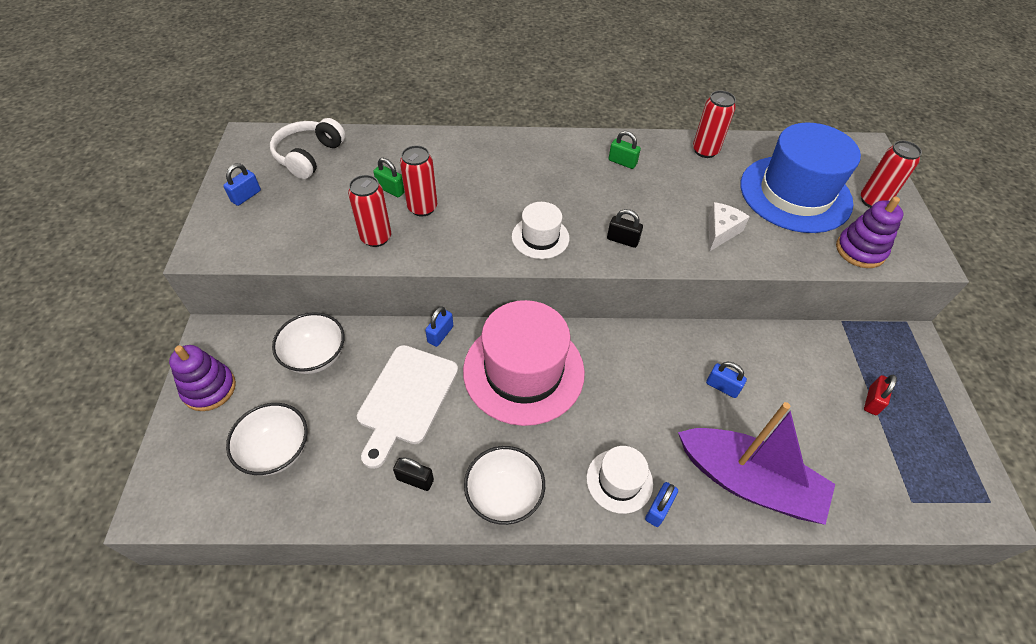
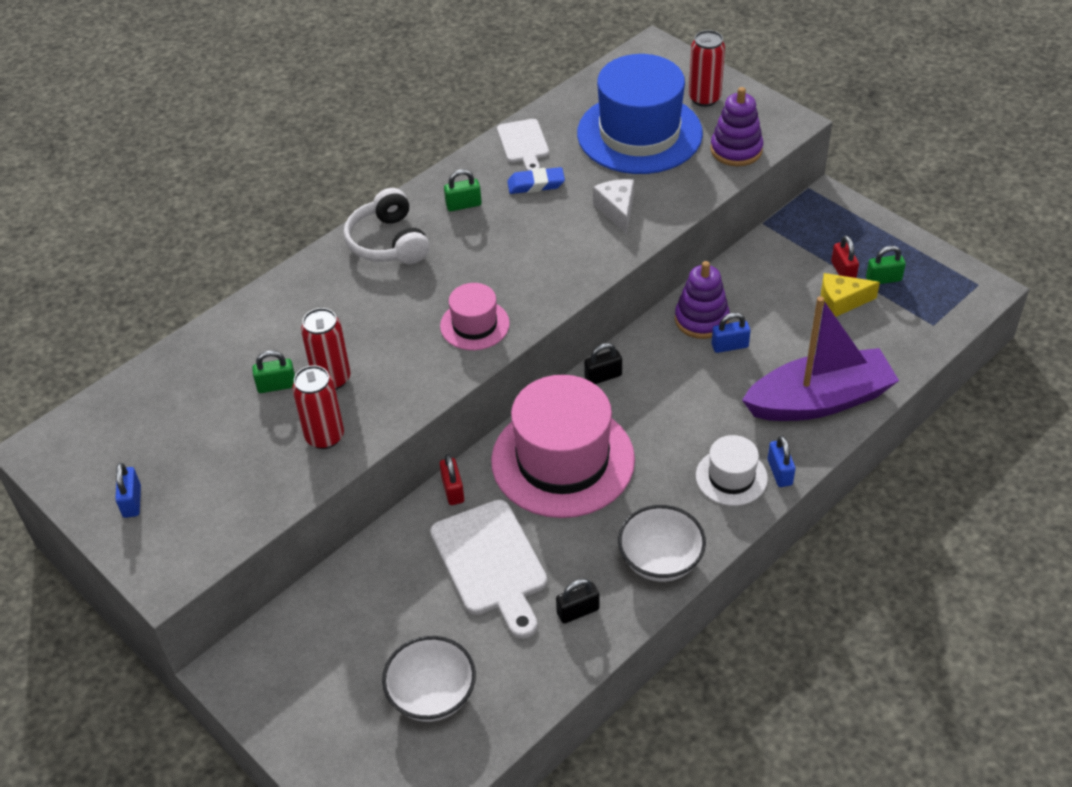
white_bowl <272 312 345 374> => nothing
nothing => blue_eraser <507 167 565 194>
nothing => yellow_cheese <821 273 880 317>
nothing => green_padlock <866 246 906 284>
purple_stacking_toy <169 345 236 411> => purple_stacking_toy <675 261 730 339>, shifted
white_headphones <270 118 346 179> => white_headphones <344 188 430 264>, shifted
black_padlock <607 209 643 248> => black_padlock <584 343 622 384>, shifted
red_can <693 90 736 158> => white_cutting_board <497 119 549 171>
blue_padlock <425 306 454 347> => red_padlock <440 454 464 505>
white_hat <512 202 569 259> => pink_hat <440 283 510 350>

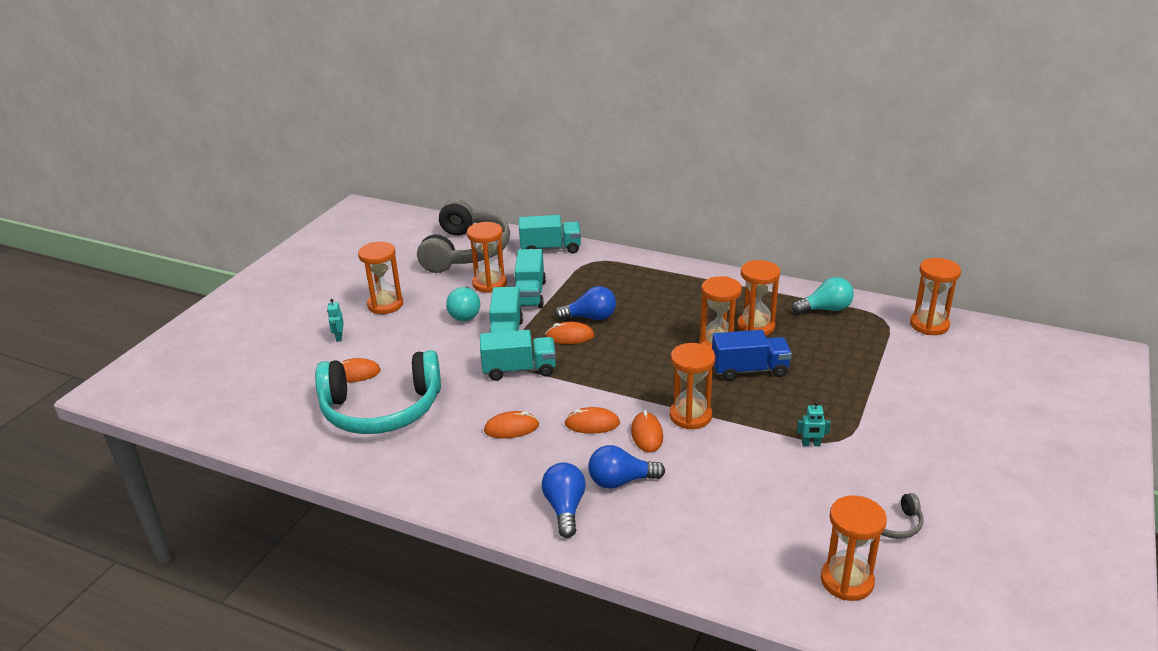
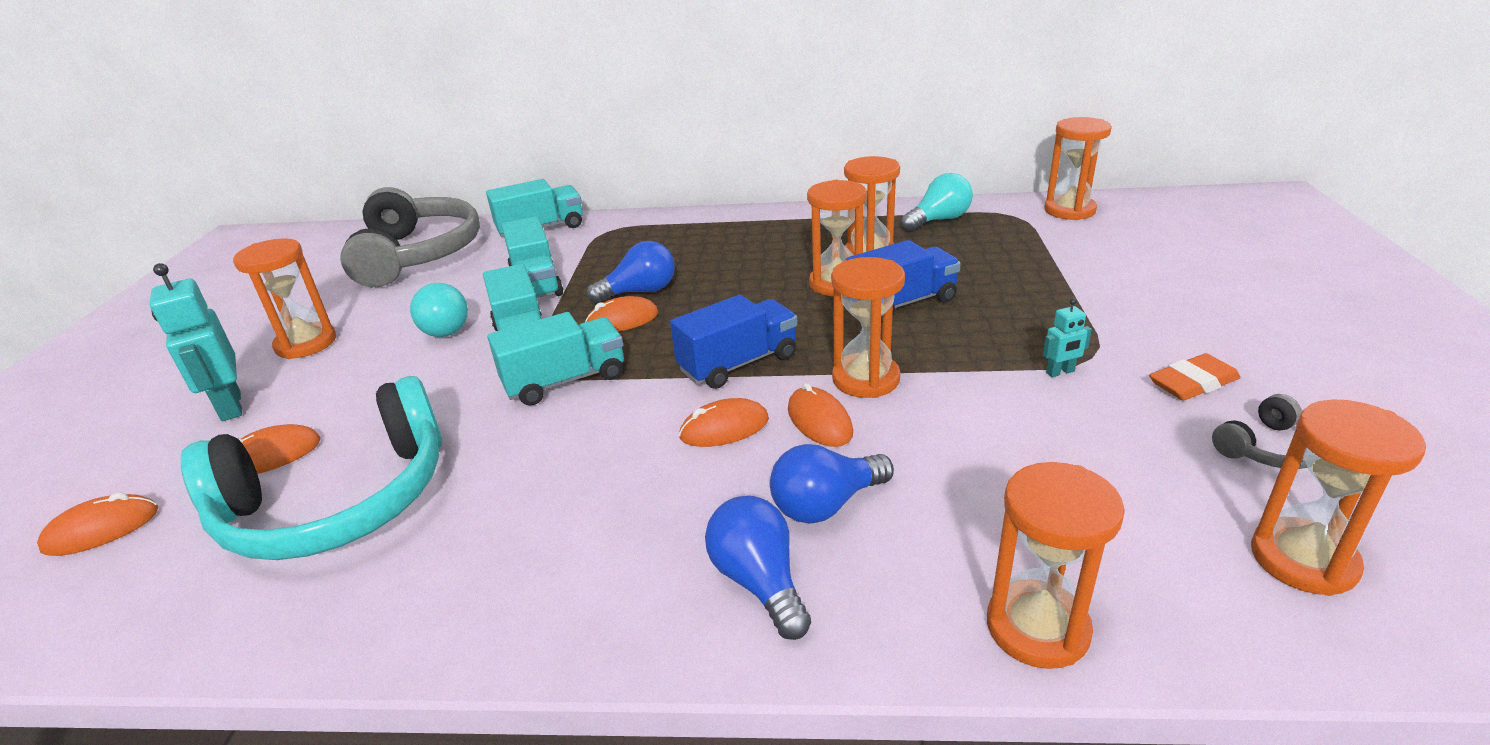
nothing => blue_truck <670 295 798 389>
nothing => orange_eraser <1149 353 1240 400>
orange_hourglass <467 222 507 293> => orange_hourglass <987 462 1125 669>, shifted
orange_mouse <484 411 539 438> => orange_mouse <37 493 158 556>, shifted
turquoise_robot <327 299 343 342> => turquoise_robot <150 263 242 421>, x2.00

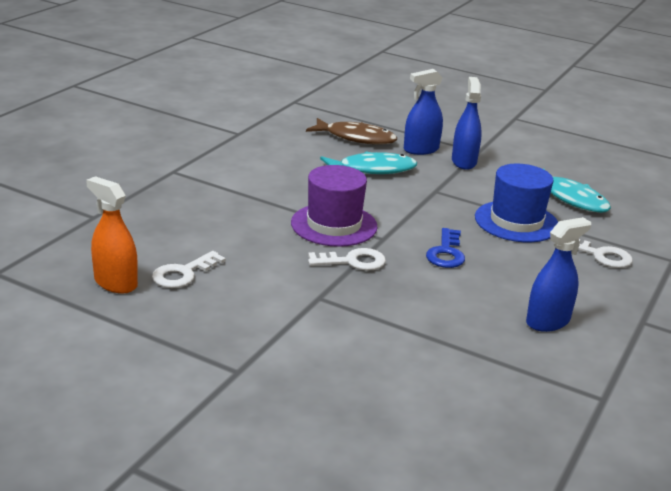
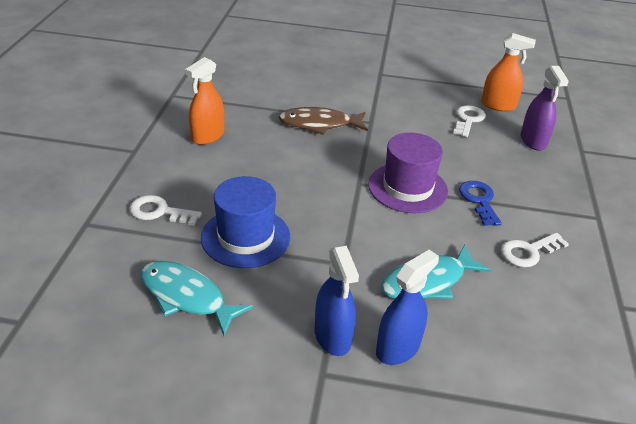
nothing => purple_spray_bottle <521 66 569 151>
brown_fish <306 118 397 145> => brown_fish <279 107 368 135>, shifted
white_key <308 248 386 271> => white_key <501 233 569 267>, shifted
blue_key <426 228 465 268> => blue_key <459 181 502 226>, shifted
blue_spray_bottle <526 217 591 332> => orange_spray_bottle <185 57 224 145>

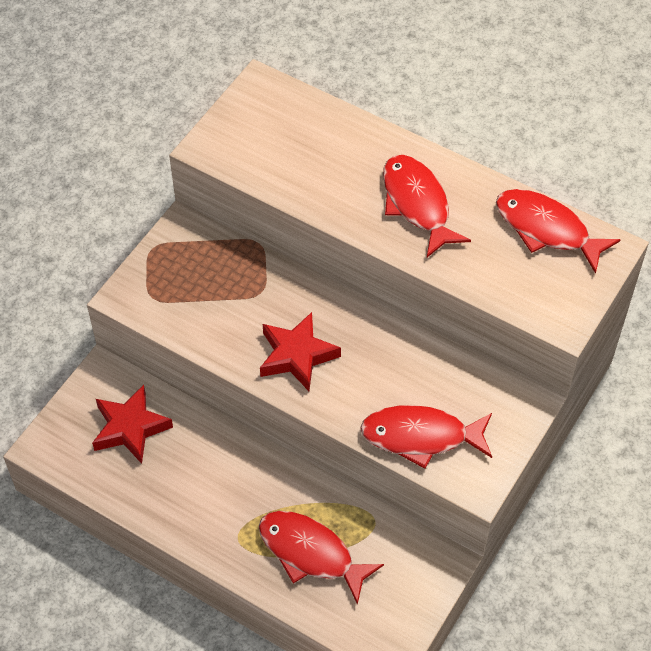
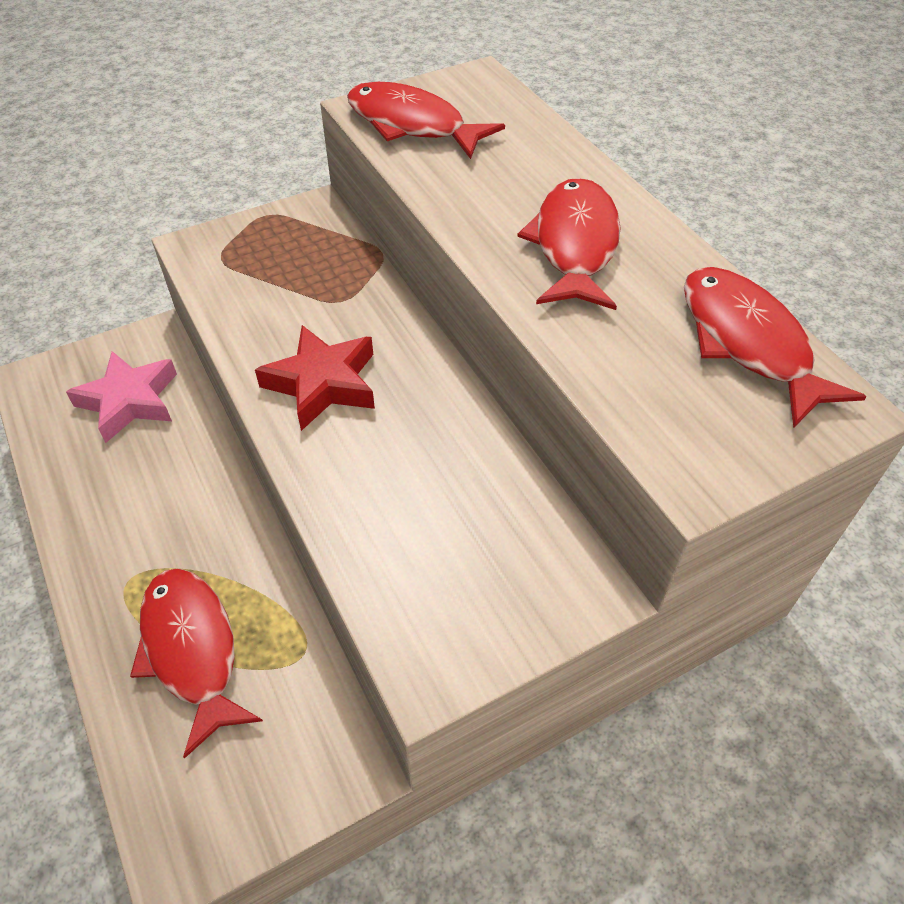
red_fish <360 405 492 469> => red_fish <347 82 505 159>, shifted
red_star <92 385 173 464> => pink_star <66 351 177 443>

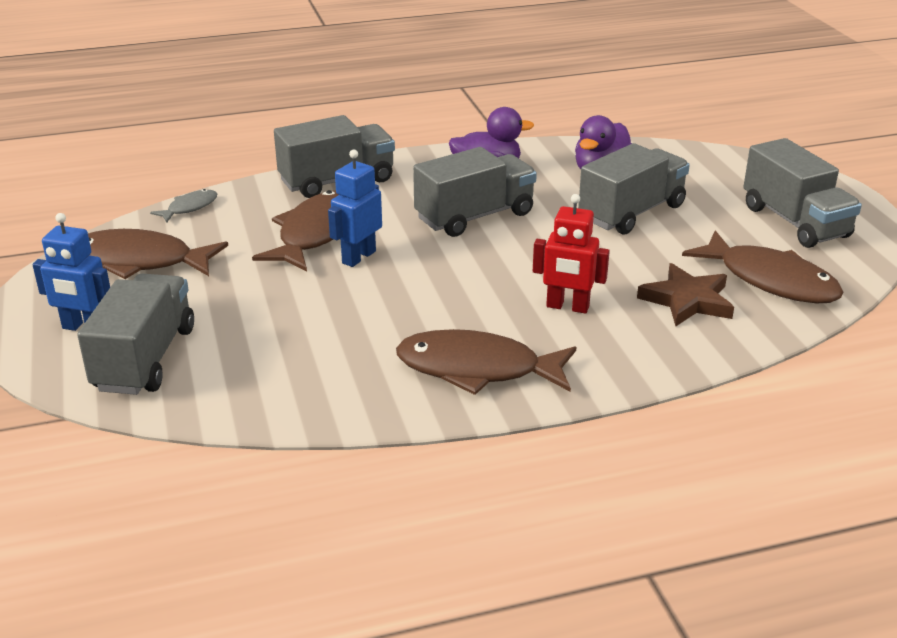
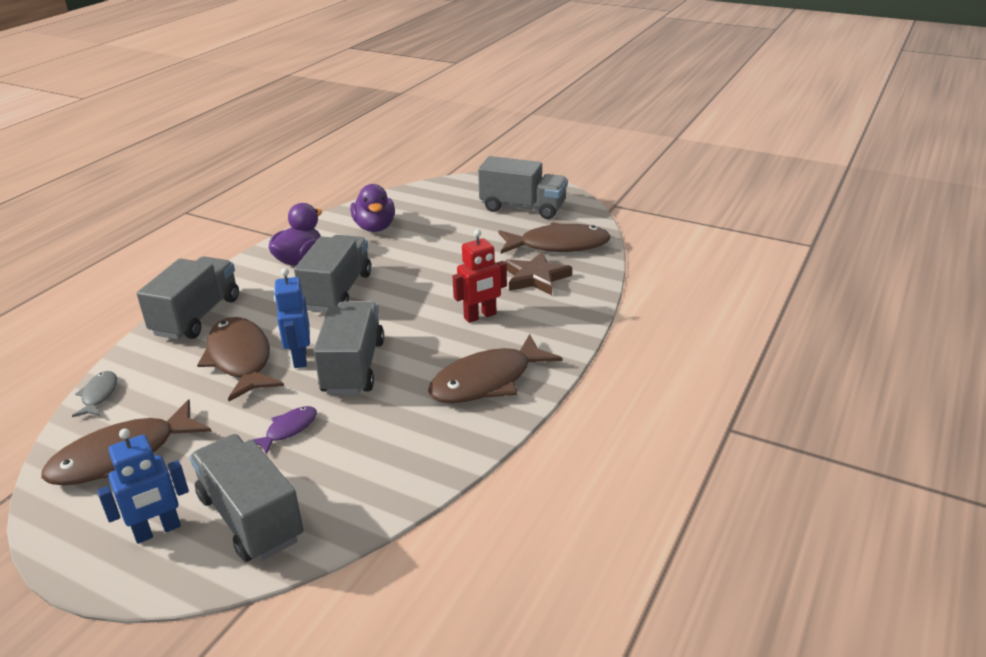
nothing => purple_fish <252 406 317 455>
grey_truck <578 143 690 235> => grey_truck <313 301 384 395>, shifted

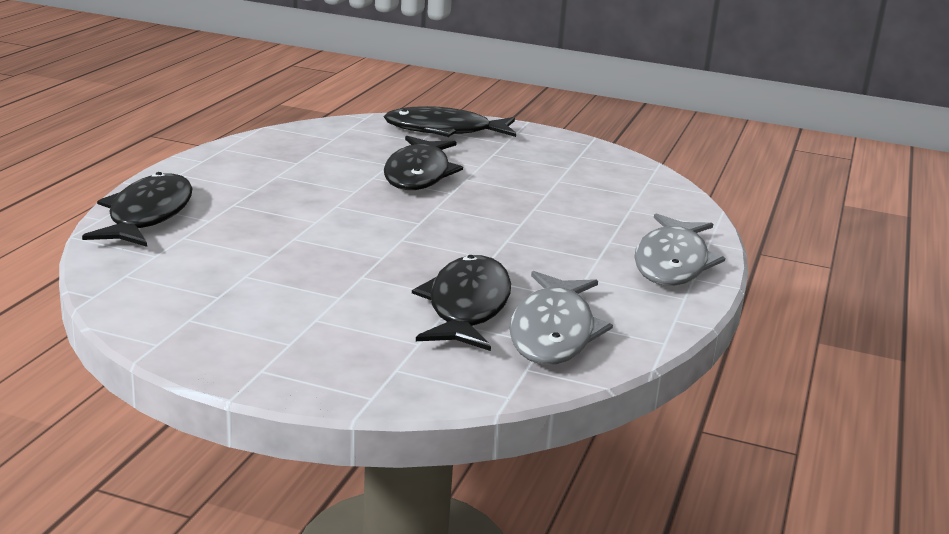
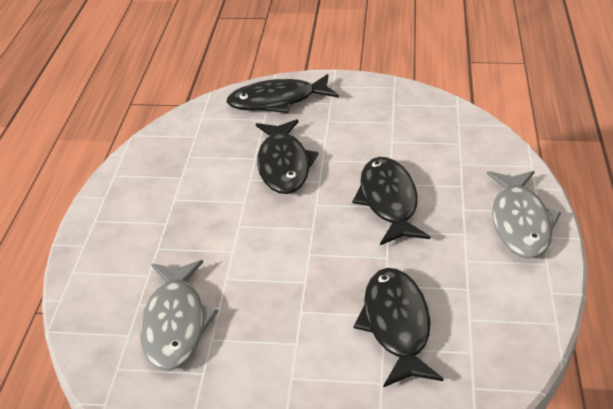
black_fish <82 172 193 247> => black_fish <352 157 430 245>, shifted
grey_fish <509 271 613 365> => grey_fish <140 260 218 371>, shifted

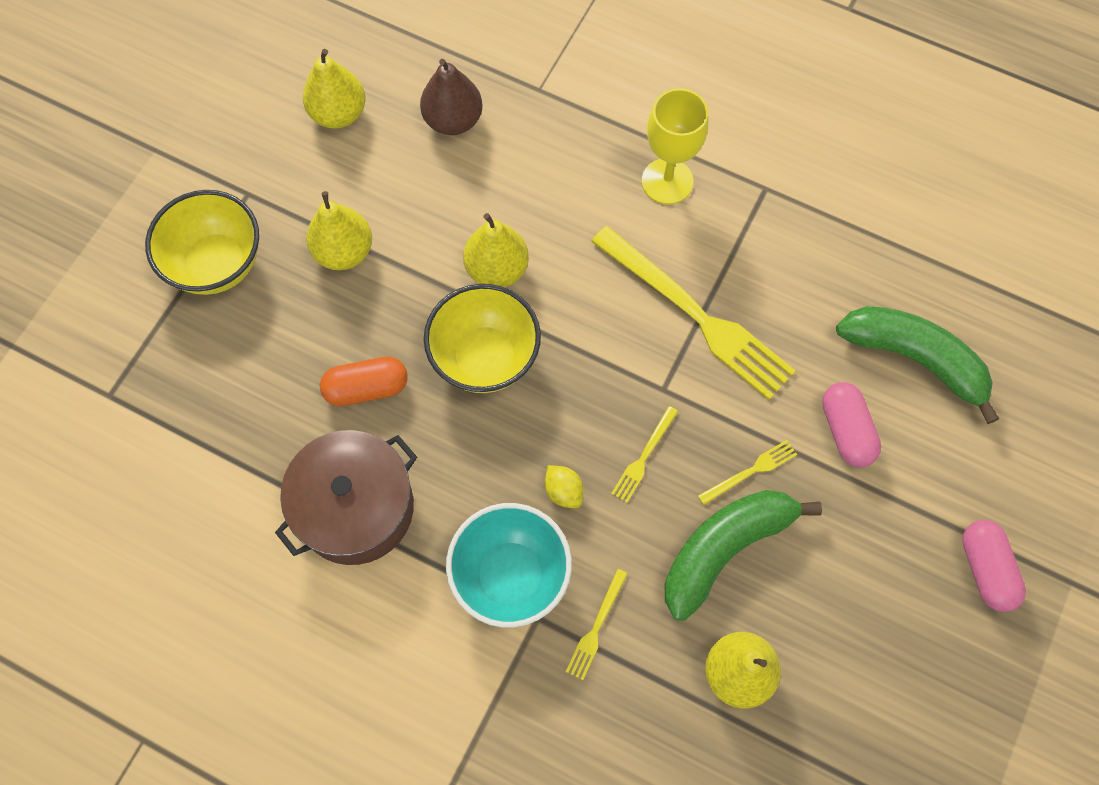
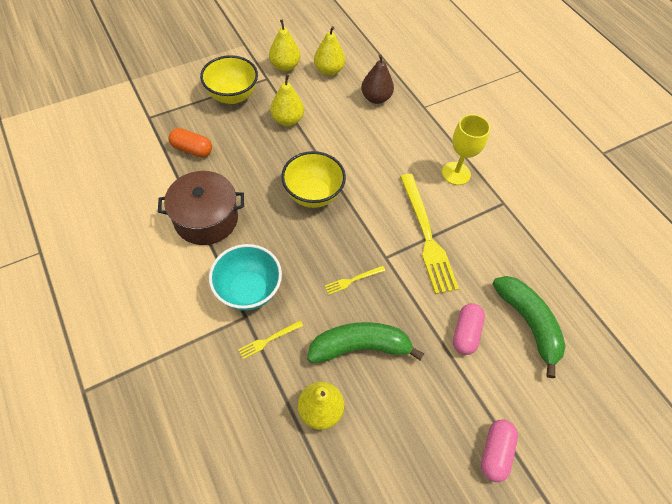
yellow_lemon <545 465 584 508> => nothing
yellow_fork <698 440 797 505> => nothing
orange_capsule <320 357 408 406> => orange_capsule <168 128 212 157>, shifted
yellow_pear <463 213 529 287> => yellow_pear <269 19 300 71>, shifted

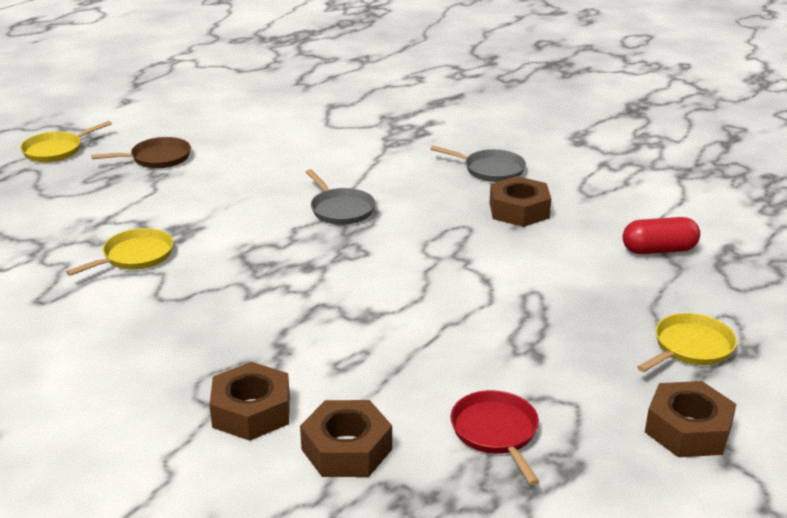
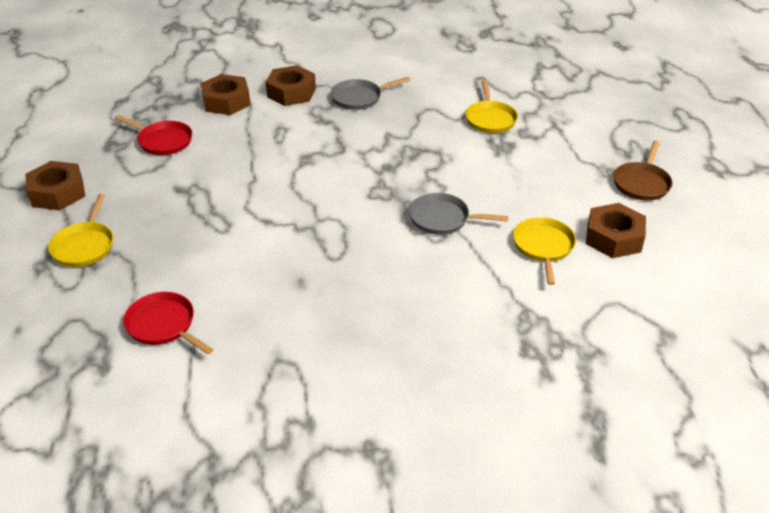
yellow_pan <20 121 112 162> => yellow_pan <513 217 576 285>, shifted
grey_pan <430 146 526 182> => grey_pan <331 77 410 110>, shifted
brown_nut <490 176 551 227> => brown_nut <586 203 646 258>, shifted
red_capsule <622 217 700 254> => red_pan <123 292 214 354>

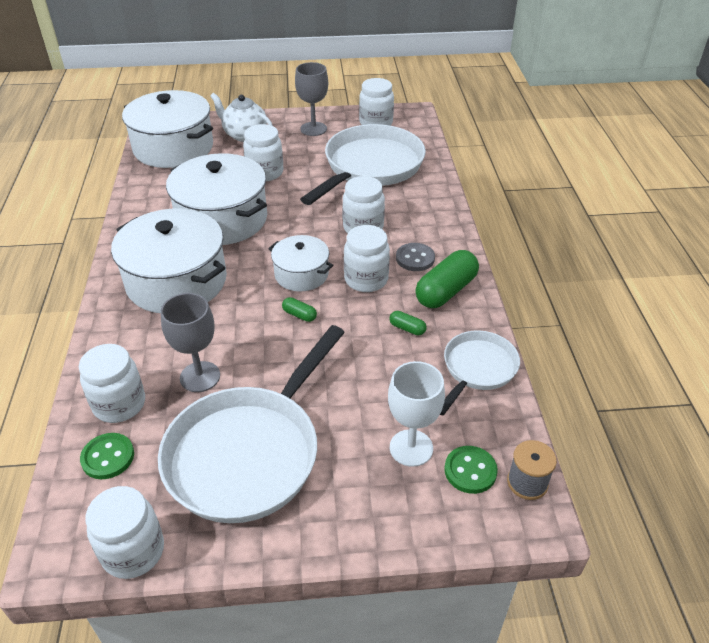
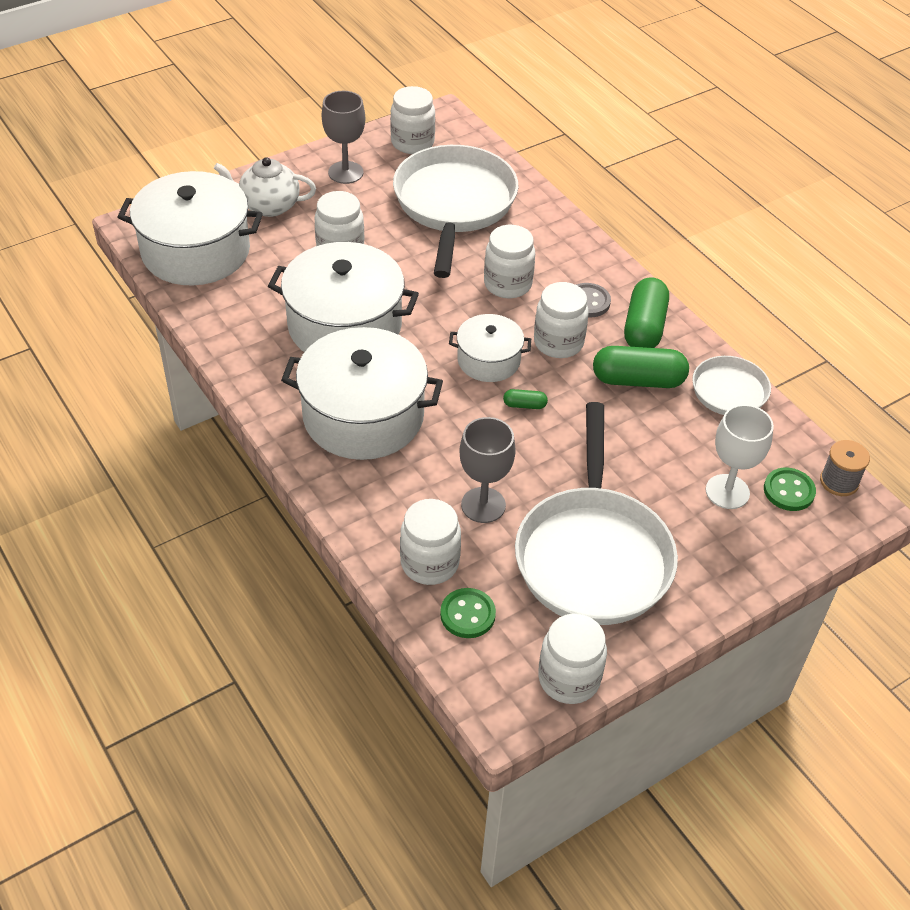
green_capsule <389 311 427 336> => green_capsule <593 346 689 388>, x2.19

